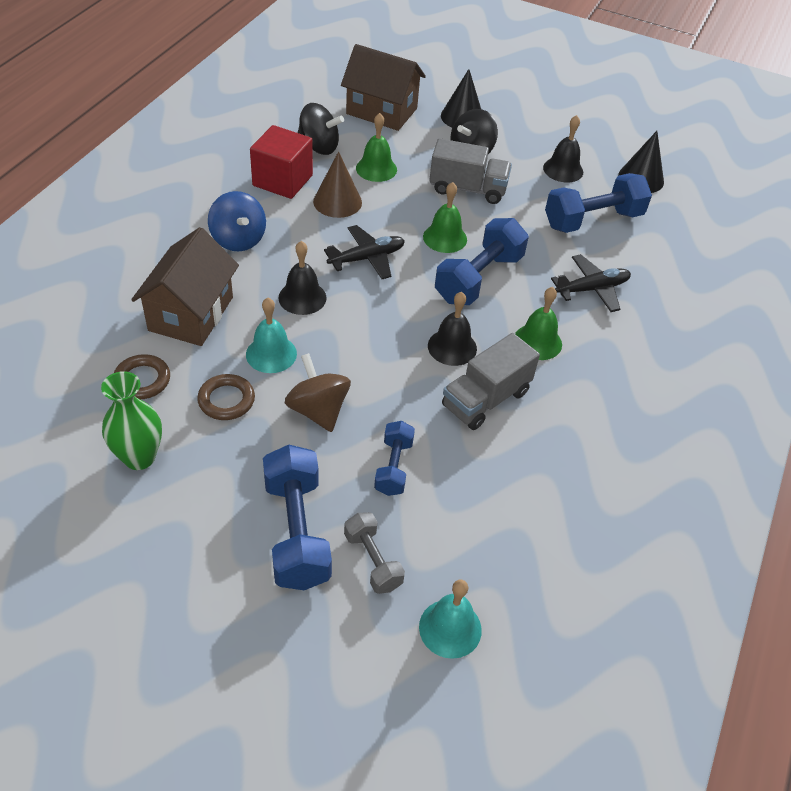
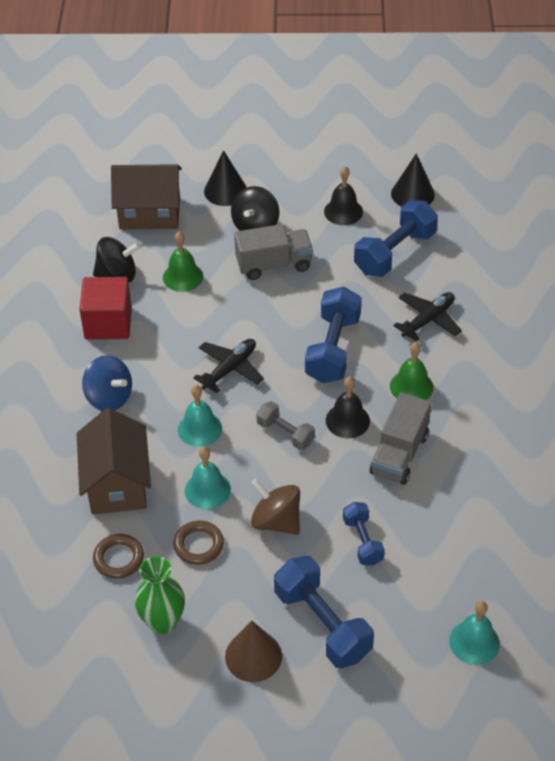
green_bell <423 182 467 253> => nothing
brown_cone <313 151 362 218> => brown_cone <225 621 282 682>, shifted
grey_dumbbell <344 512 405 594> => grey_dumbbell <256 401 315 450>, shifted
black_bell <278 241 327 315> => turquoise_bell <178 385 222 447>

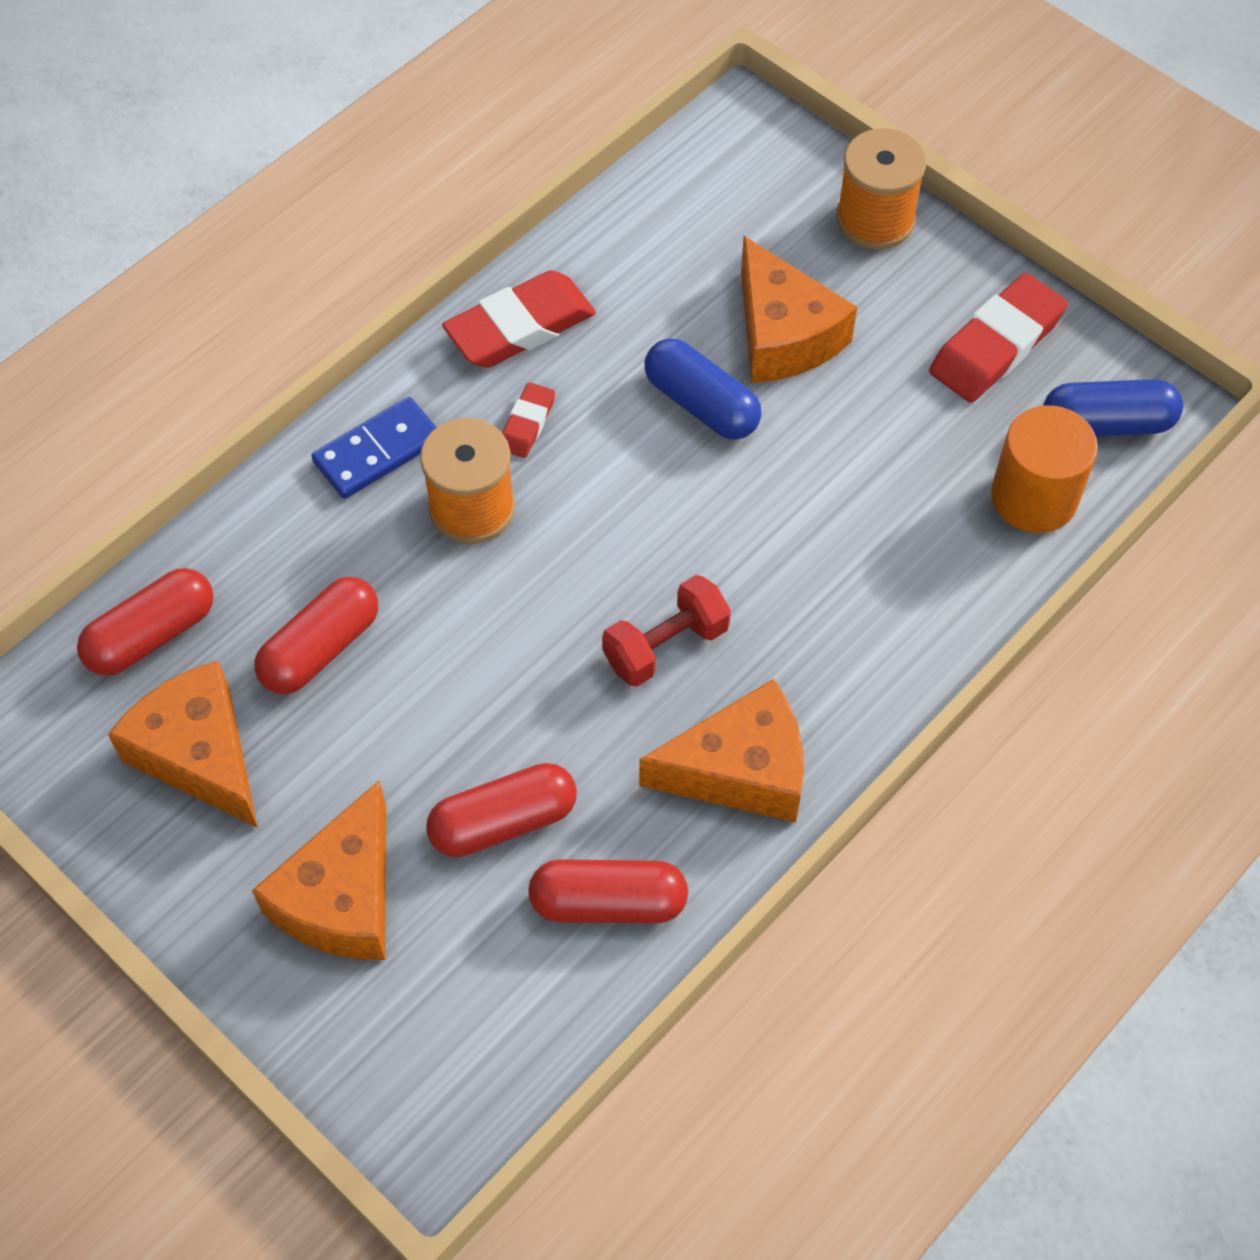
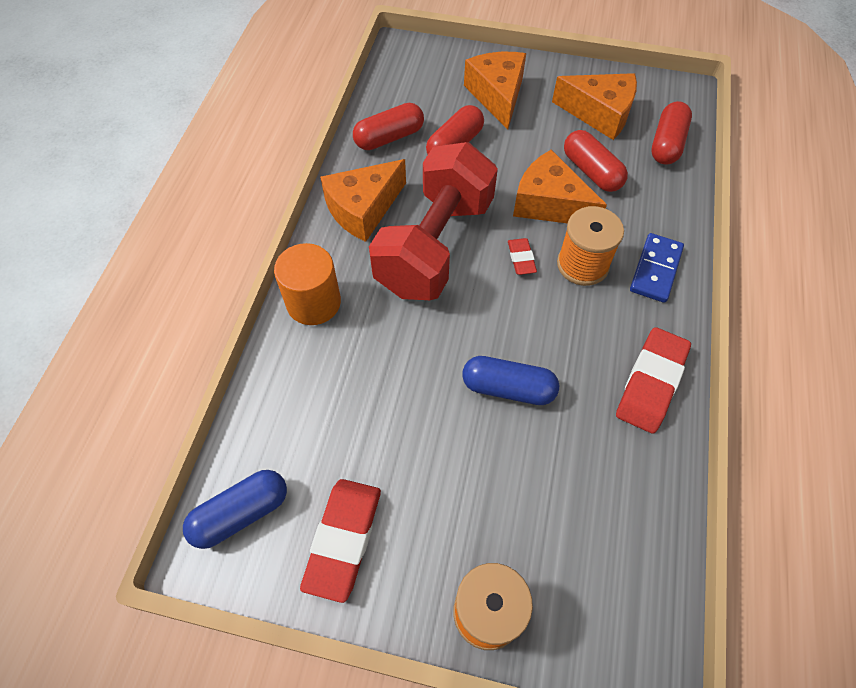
red_eraser <502 382 555 458> => red_eraser <508 238 537 275>, shifted
orange_cheese <741 236 857 383> => orange_cheese <513 150 607 224>, shifted
orange_cylinder <991 405 1098 533> => orange_cylinder <274 243 341 325>, shifted
red_capsule <254 577 378 694> => red_capsule <564 130 628 192>, 45 degrees counterclockwise
red_dumbbell <602 575 731 687> => red_dumbbell <369 142 498 300>, x2.16

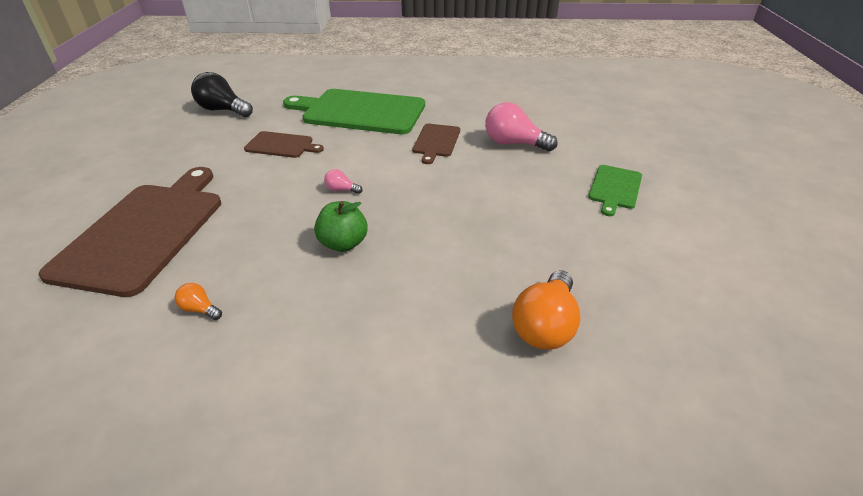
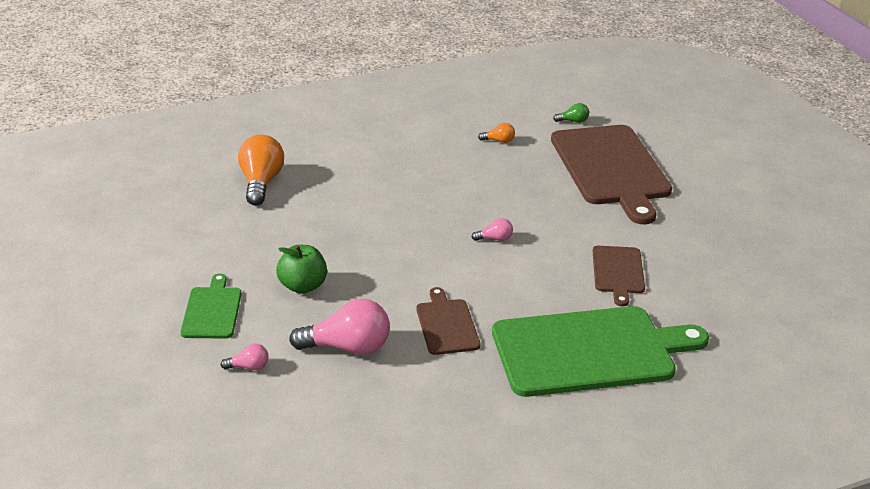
black_light_bulb <191 72 253 117> => nothing
nothing => pink_light_bulb <221 344 269 370>
nothing => green_light_bulb <553 103 589 123>
green_apple <314 201 368 252> => green_apple <276 245 327 294>, shifted
brown_cutting_board <244 131 324 158> => brown_cutting_board <593 246 645 306>, 75 degrees counterclockwise

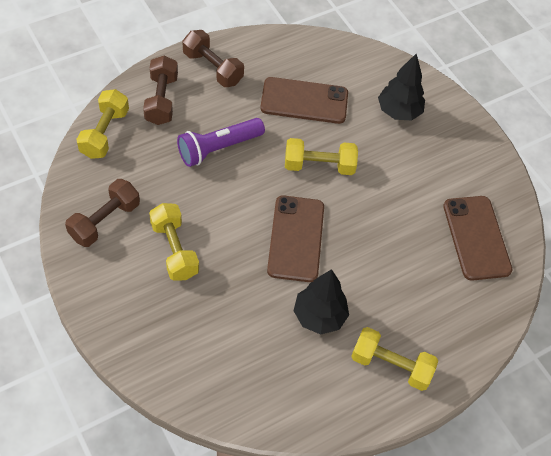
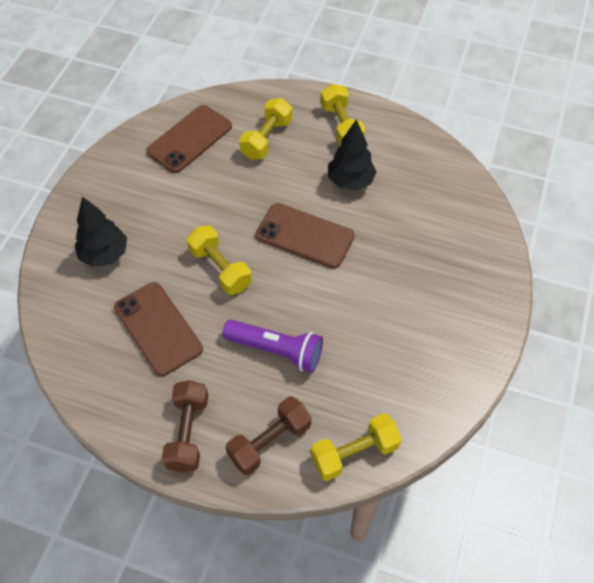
brown_dumbbell <65 179 140 247> => nothing
yellow_dumbbell <149 203 199 280> => yellow_dumbbell <239 98 292 160>, shifted
brown_phone <267 196 324 282> => brown_phone <256 203 355 268>, 60 degrees clockwise

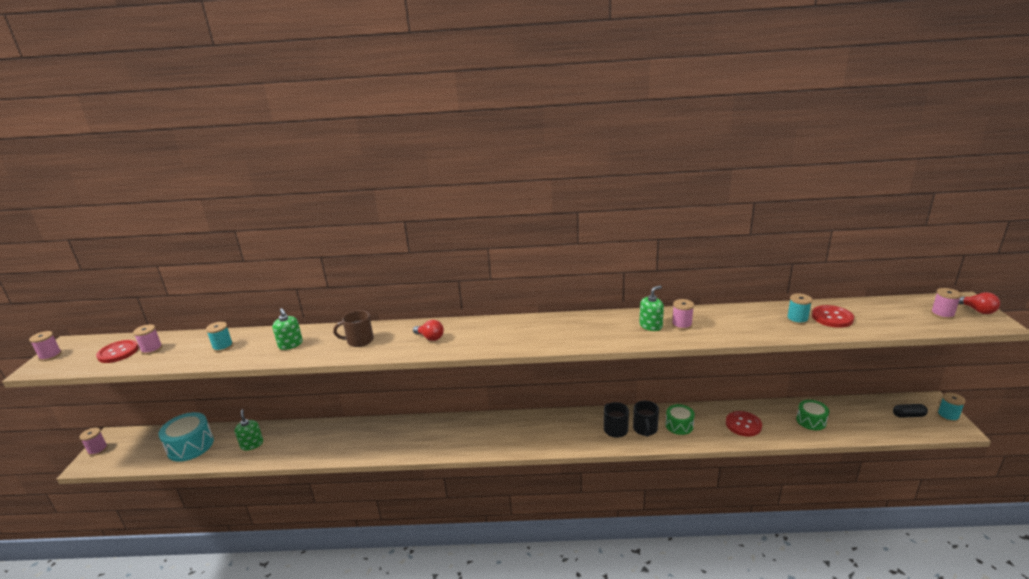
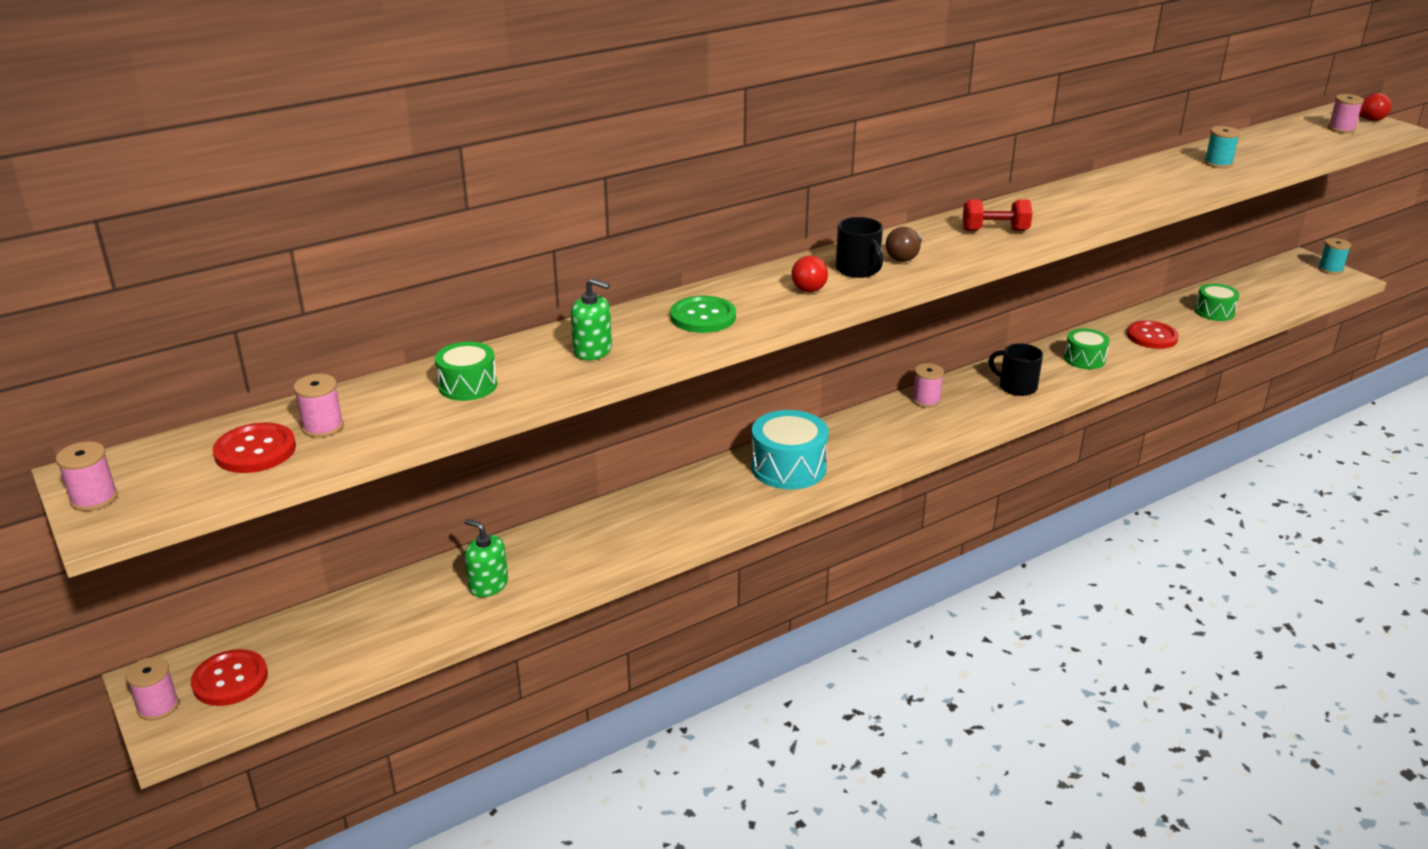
green_soap_dispenser <639 285 664 331> => nothing
black_capsule <893 404 928 418> => nothing
nothing => brown_light_bulb <886 227 922 262>
nothing => red_dumbbell <963 200 1033 231>
turquoise_drum <158 412 214 462> => turquoise_drum <751 410 829 490>, shifted
black_mug <633 401 659 437> => black_mug <836 217 883 278>, shifted
pink_spool <672 299 694 330> => pink_spool <912 363 944 408>, shifted
red_button <812 305 854 328> => red_button <191 649 268 706>, shifted
turquoise_spool <206 322 233 352> => green_drum <435 342 497 401>
brown_mug <333 310 374 347> => green_button <670 296 736 333>
red_light_bulb <413 320 444 341> => red_light_bulb <791 256 828 292>, 90 degrees clockwise

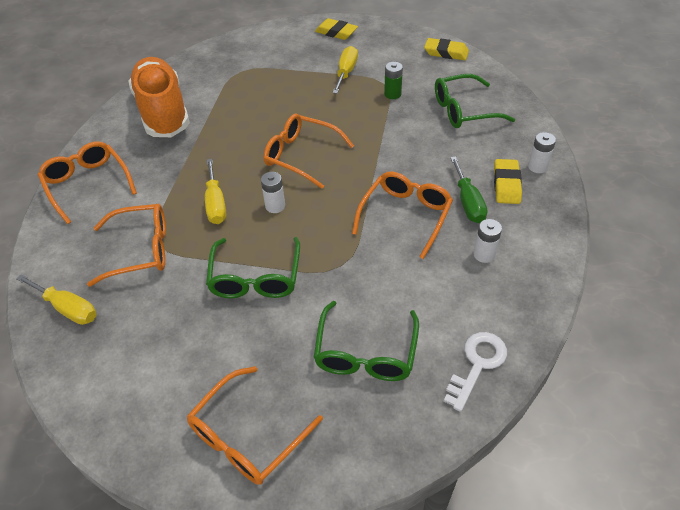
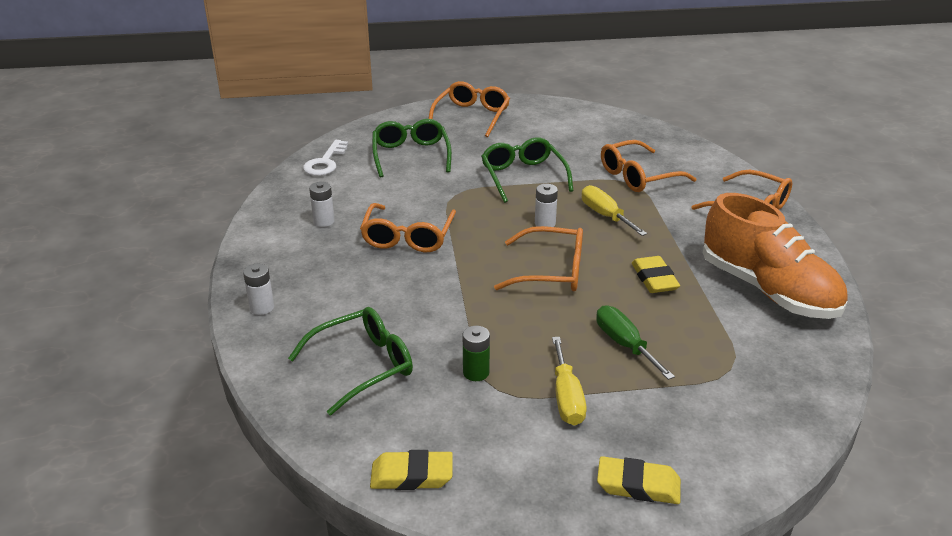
yellow_screwdriver <16 274 97 325> => nothing
green_screwdriver <450 156 487 223> => green_screwdriver <596 305 675 380>, shifted
yellow_eraser <494 159 522 204> => yellow_eraser <632 256 680 293>, shifted

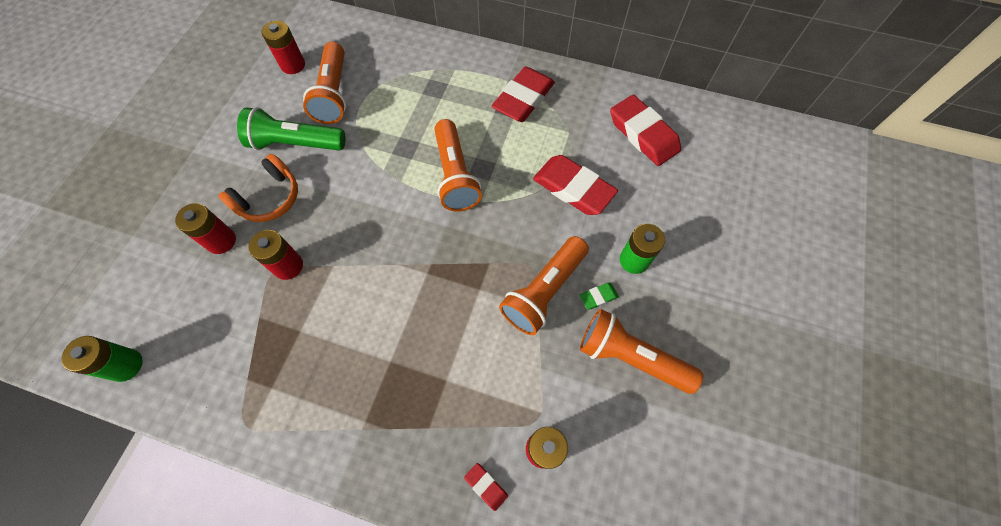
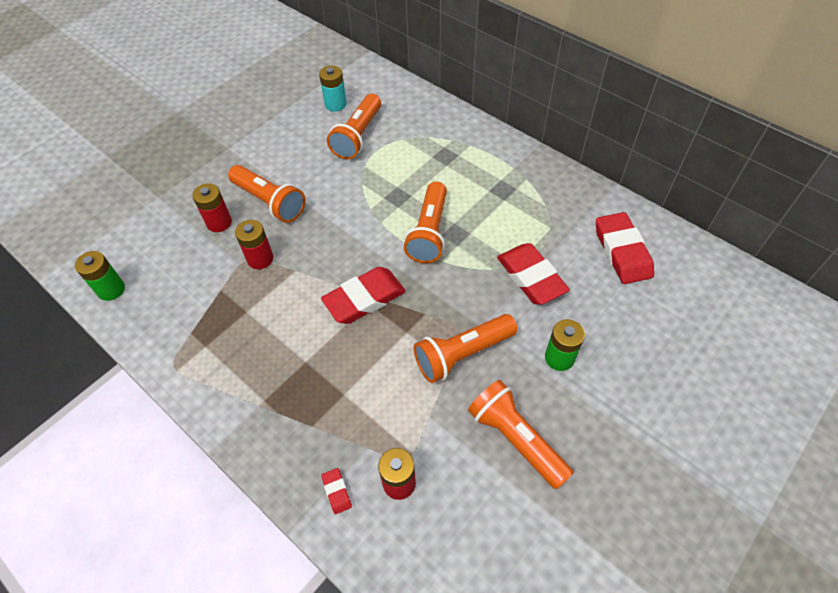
green_flashlight <237 107 346 151> => nothing
green_eraser <580 283 619 309> => nothing
red_eraser <491 67 555 122> => red_eraser <321 267 406 324>, shifted
orange_headphones <218 154 298 222> => orange_flashlight <228 165 305 223>
red_battery <262 21 305 74> => turquoise_battery <319 66 347 112>

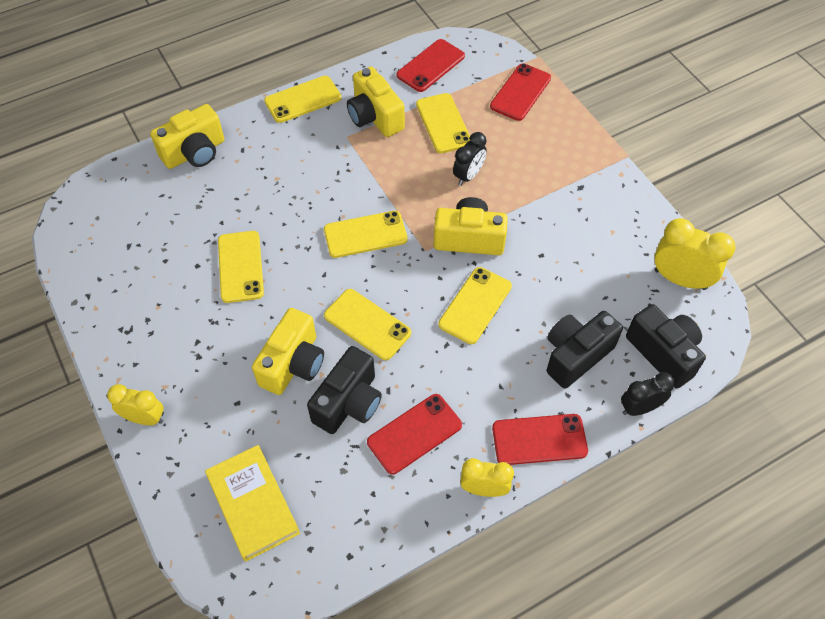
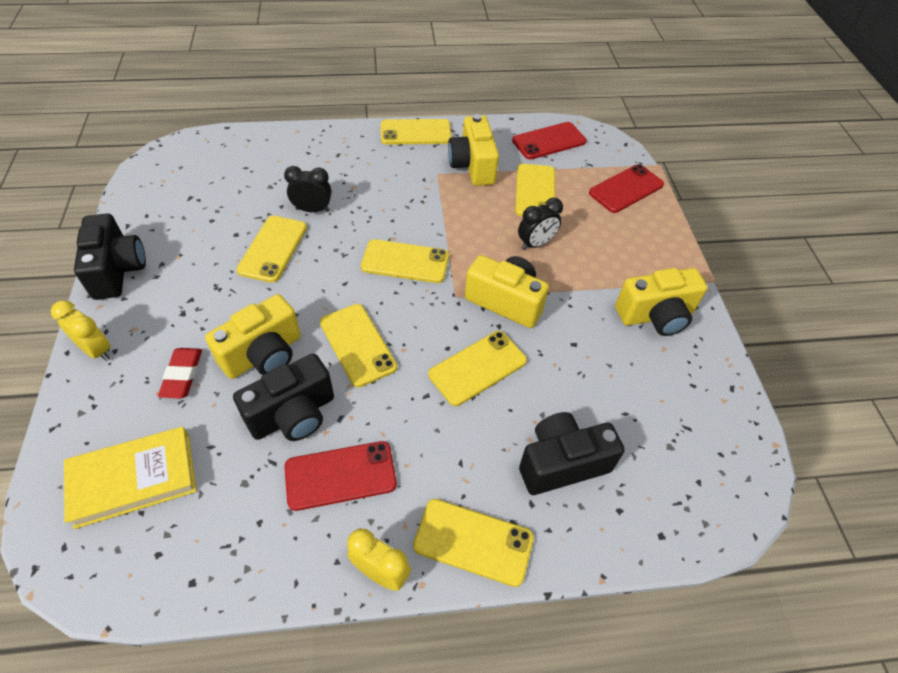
yellow_clock <654 218 736 290> => nothing
nothing => red_eraser <158 348 202 398>
yellow_camera <150 104 225 169> => yellow_camera <615 268 708 336>, shifted
black_clock <621 372 675 416> => black_clock <284 166 332 212>, shifted
black_camera <626 304 706 388> => black_camera <74 214 146 300>, shifted
red_phone <492 414 588 465> => yellow_phone <413 499 534 587>
yellow_book <205 445 300 562> => yellow_book <64 427 196 529>, 75 degrees clockwise

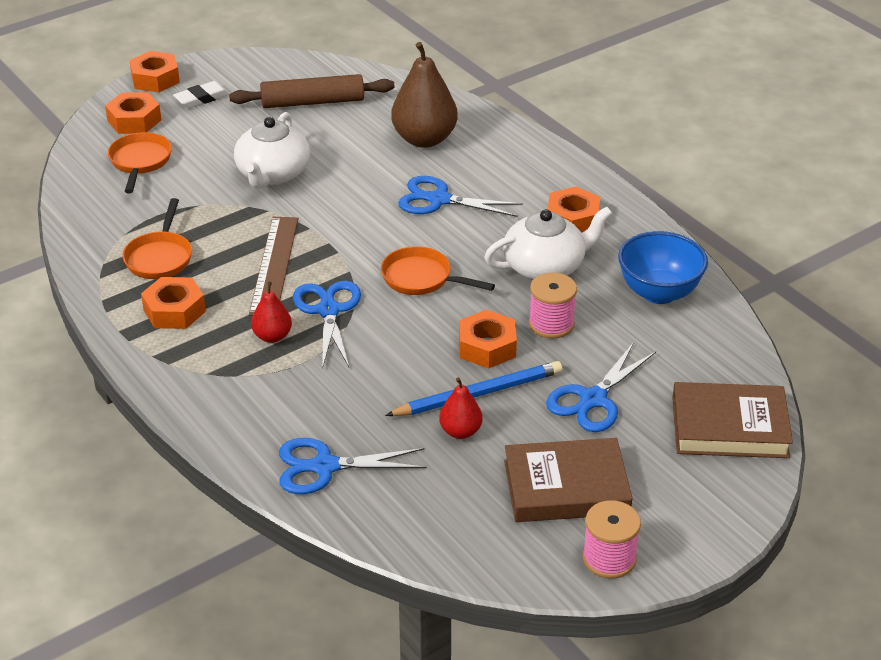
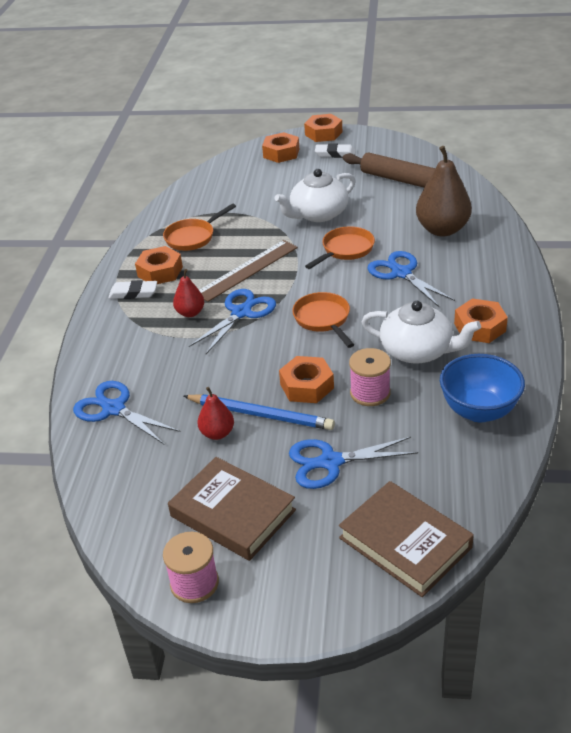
nothing => white_eraser <108 280 157 299>
orange_pan <108 132 172 193> => orange_pan <305 226 375 269>, shifted

